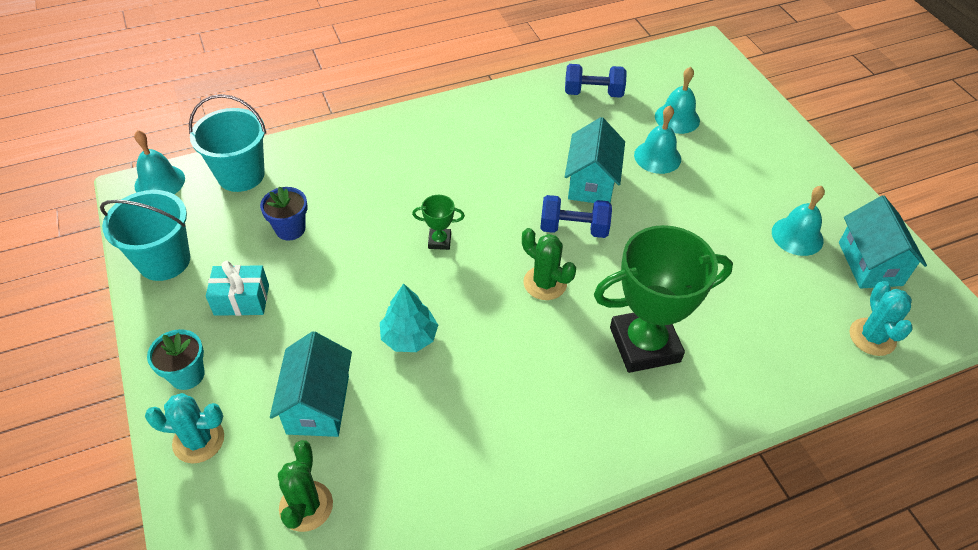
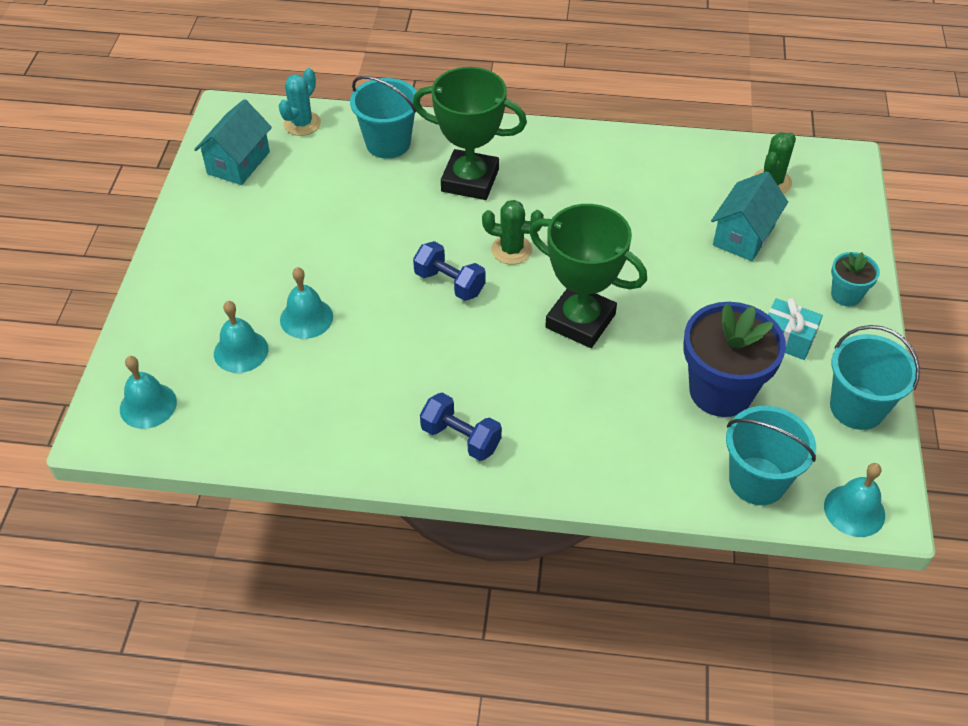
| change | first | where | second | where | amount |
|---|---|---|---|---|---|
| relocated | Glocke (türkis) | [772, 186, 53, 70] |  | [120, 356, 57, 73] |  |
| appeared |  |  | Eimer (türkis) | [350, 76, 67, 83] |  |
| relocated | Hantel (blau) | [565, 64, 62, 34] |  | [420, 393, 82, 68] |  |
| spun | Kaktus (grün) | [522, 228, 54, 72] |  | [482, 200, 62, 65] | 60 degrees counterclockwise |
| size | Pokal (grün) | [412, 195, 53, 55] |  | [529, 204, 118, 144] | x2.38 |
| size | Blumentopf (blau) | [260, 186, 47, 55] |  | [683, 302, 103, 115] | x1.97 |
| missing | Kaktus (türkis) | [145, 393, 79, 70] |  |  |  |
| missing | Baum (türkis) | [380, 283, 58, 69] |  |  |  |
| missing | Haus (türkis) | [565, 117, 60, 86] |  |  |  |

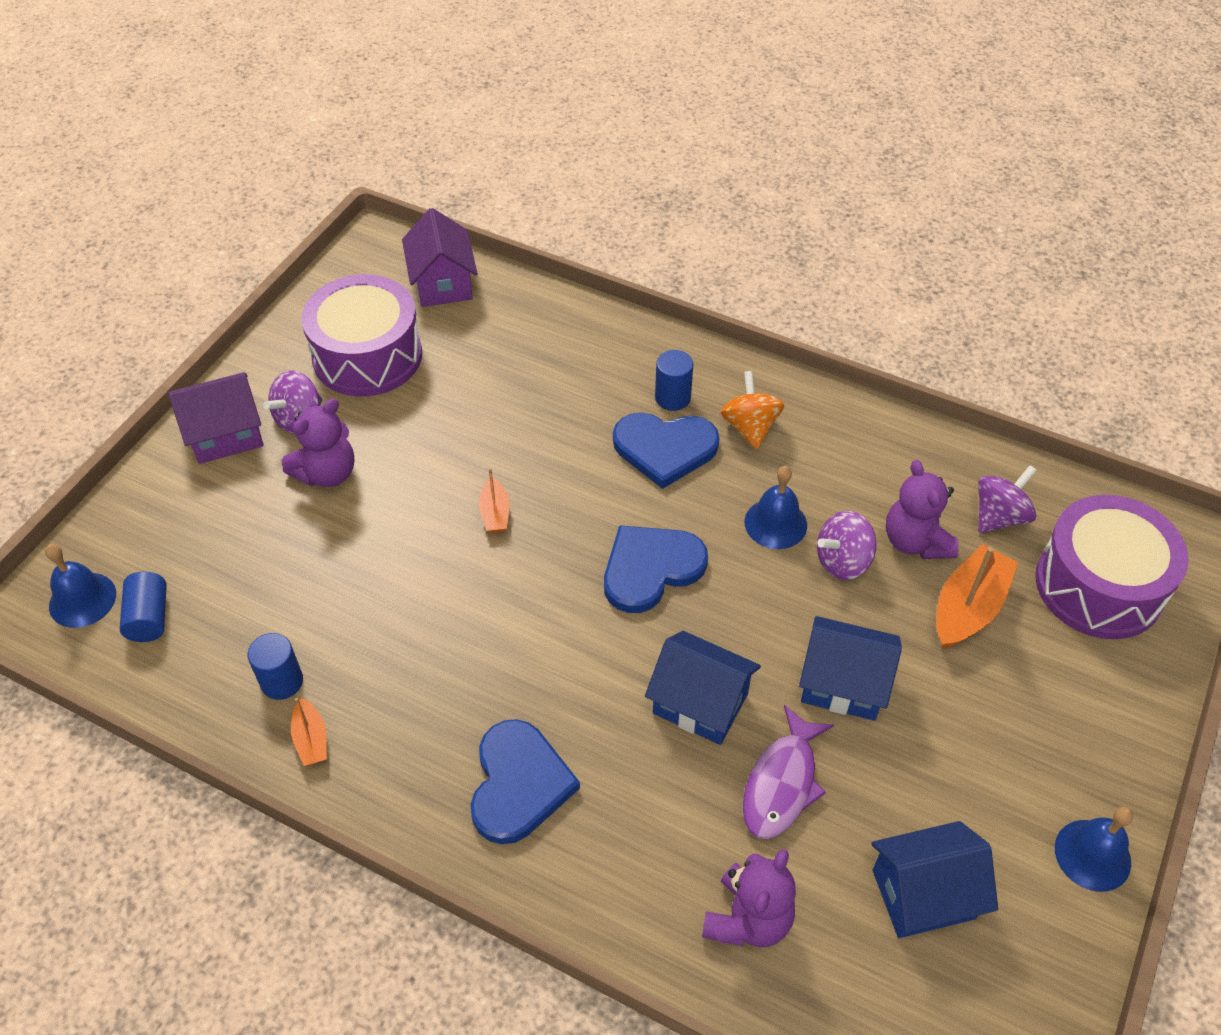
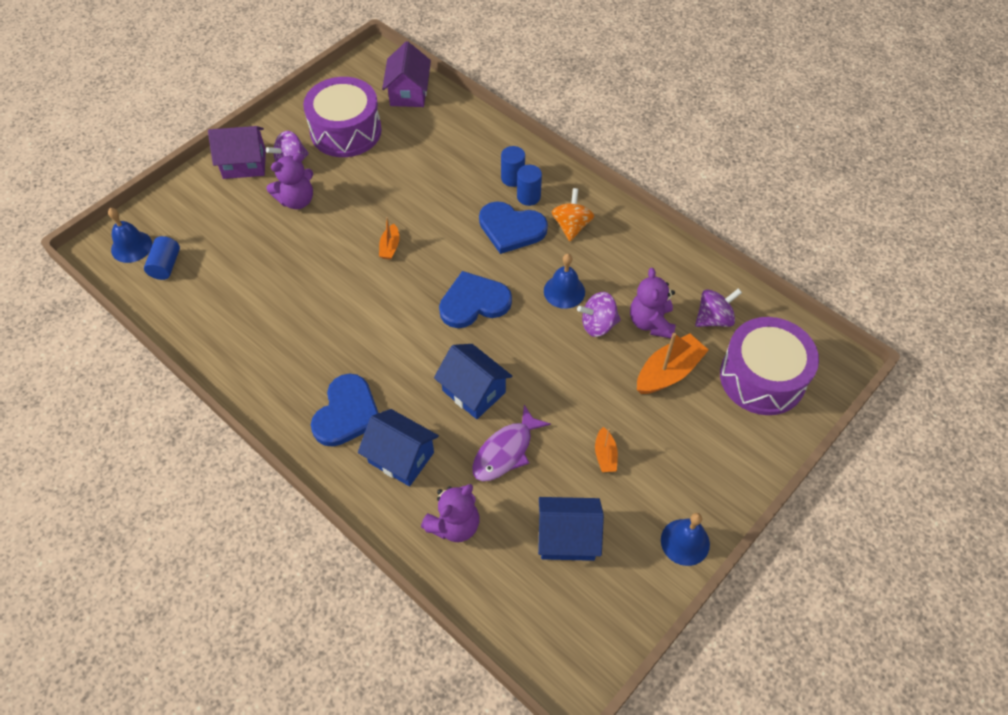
| change | first | where | second | where | amount |
|---|---|---|---|---|---|
| relocated | Haus (blau) | [799, 616, 103, 105] |  | [358, 409, 81, 77] |  |
| relocated | Vollzylinder (blau) | [248, 633, 55, 67] |  | [501, 146, 24, 41] |  |
| relocated | Boot (orange) | [291, 698, 36, 68] |  | [595, 427, 23, 45] |  |

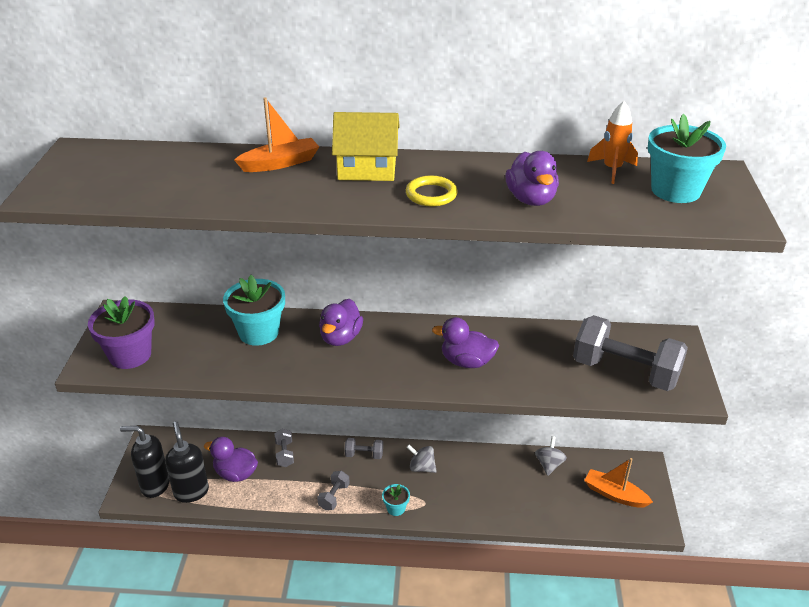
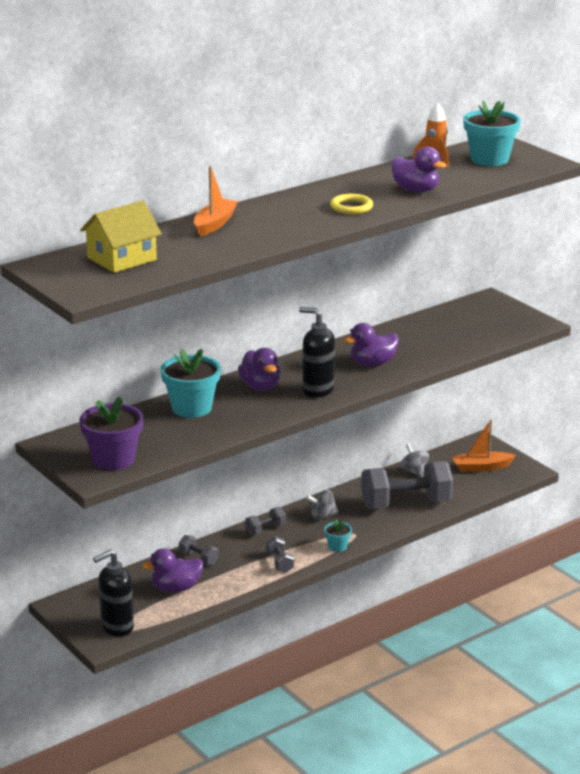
| change | first | where | second | where | amount |
|---|---|---|---|---|---|
| relocated | Haus (gelb) | [332, 112, 68, 69] |  | [80, 200, 82, 73] |  |
| relocated | Seifenspender (schwarz) | [165, 421, 44, 82] |  | [299, 307, 36, 91] |  |
| relocated | Hantel (grau) | [573, 315, 115, 76] |  | [361, 461, 92, 48] |  |

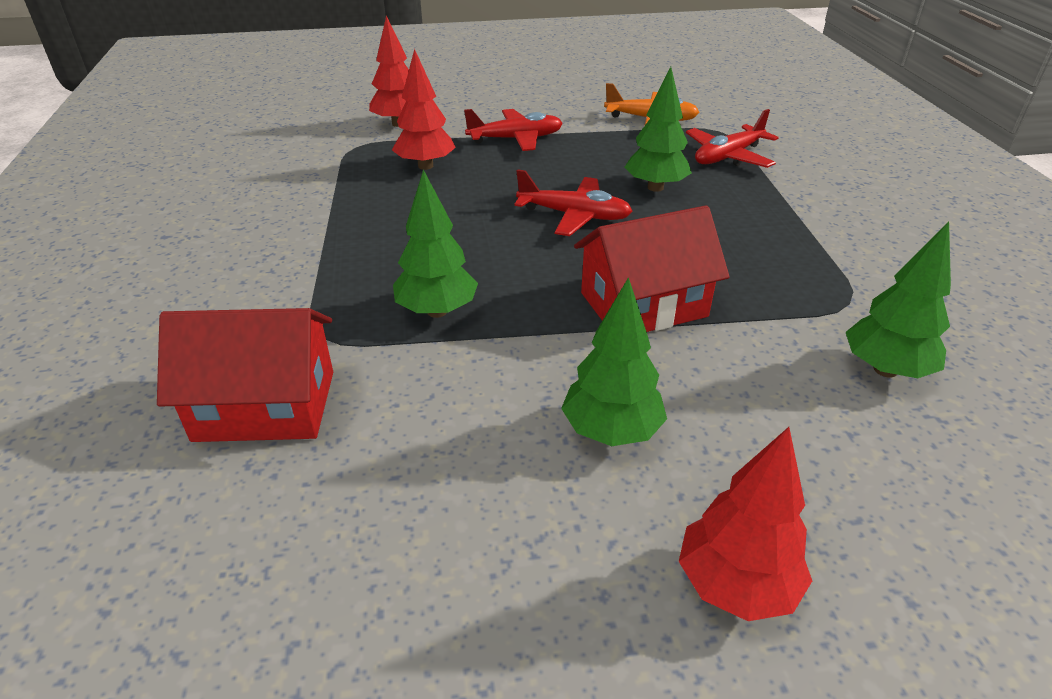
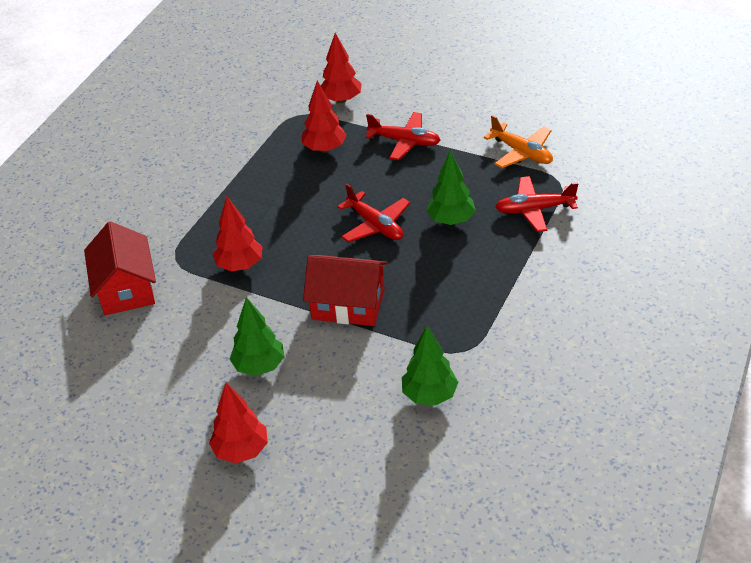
| change | first | where | second | where | amount |
|---|---|---|---|---|---|
| spun | Haus (rot) | [157, 308, 176, 134] |  | [84, 221, 72, 94] | 45 degrees clockwise |
| colour | Baum (grün) | [393, 170, 85, 148] | Baum (rot) | [212, 197, 51, 74] |  |

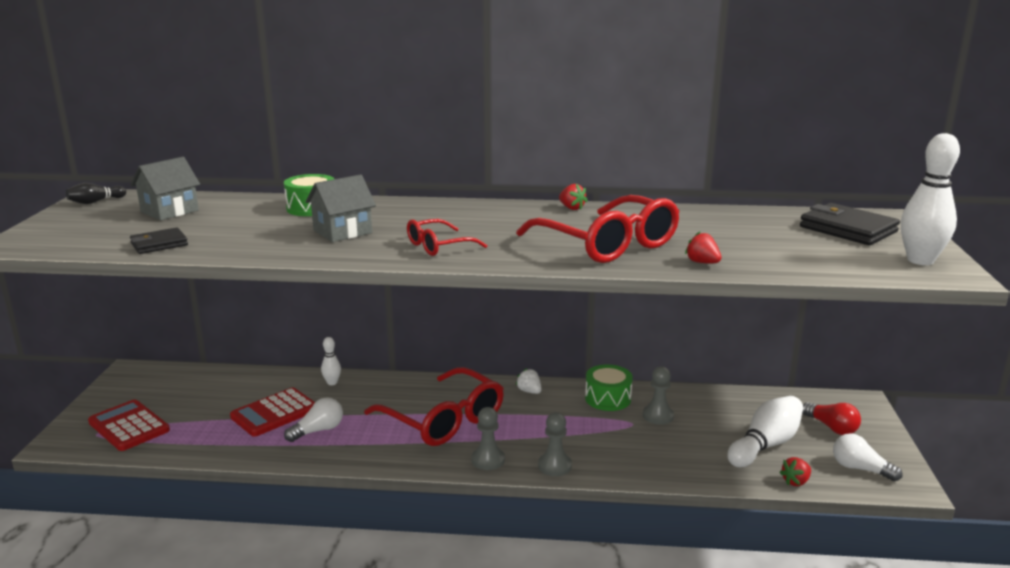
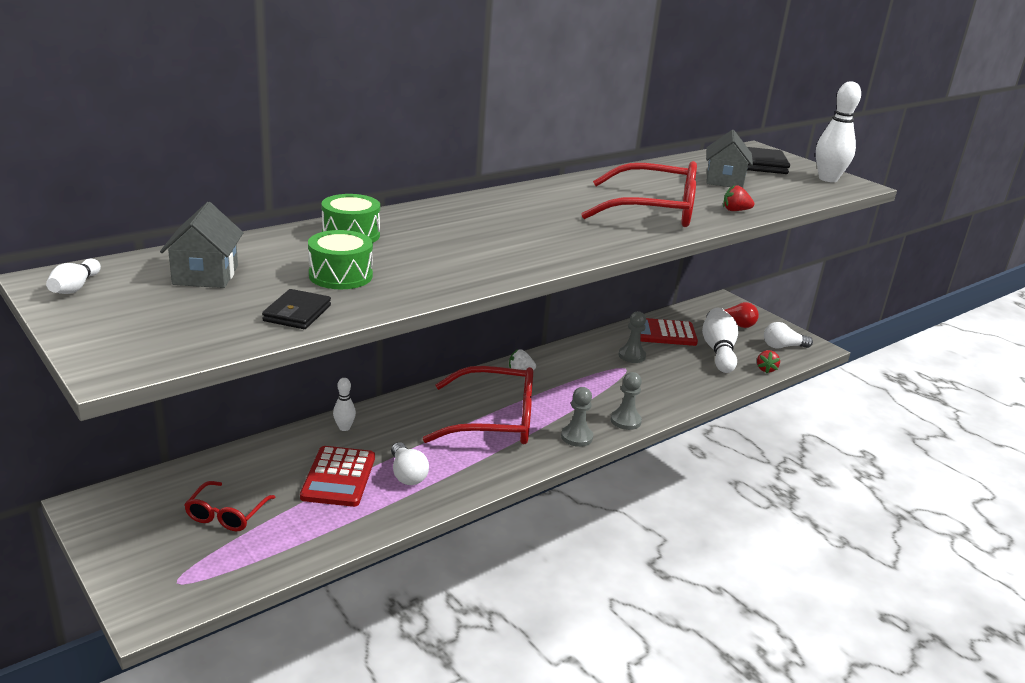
| change | first | where | second | where | amount |
|---|---|---|---|---|---|
| colour | Bowlingkegel (schwarz) | [66, 183, 60, 21] | Bowlingkegel (weiß) | [46, 259, 55, 35] |  |
| relocated | Brille (rot) | [407, 219, 80, 37] |  | [184, 481, 91, 51] |  |
| relocated | Trommel (grün) | [585, 365, 48, 46] |  | [308, 230, 65, 59] |  |
| spun | Glühbirne (weiß) | [284, 397, 59, 45] |  | [391, 442, 38, 43] | 150 degrees clockwise |
| relocated | Taschenrechner (rot) | [88, 400, 82, 51] |  | [640, 318, 58, 28] |  |
| relocated | Haus (grau) | [306, 174, 70, 68] |  | [706, 130, 47, 58] |  |
| missing | Erdbeere (rot) | [559, 184, 29, 26] |  |  |  |

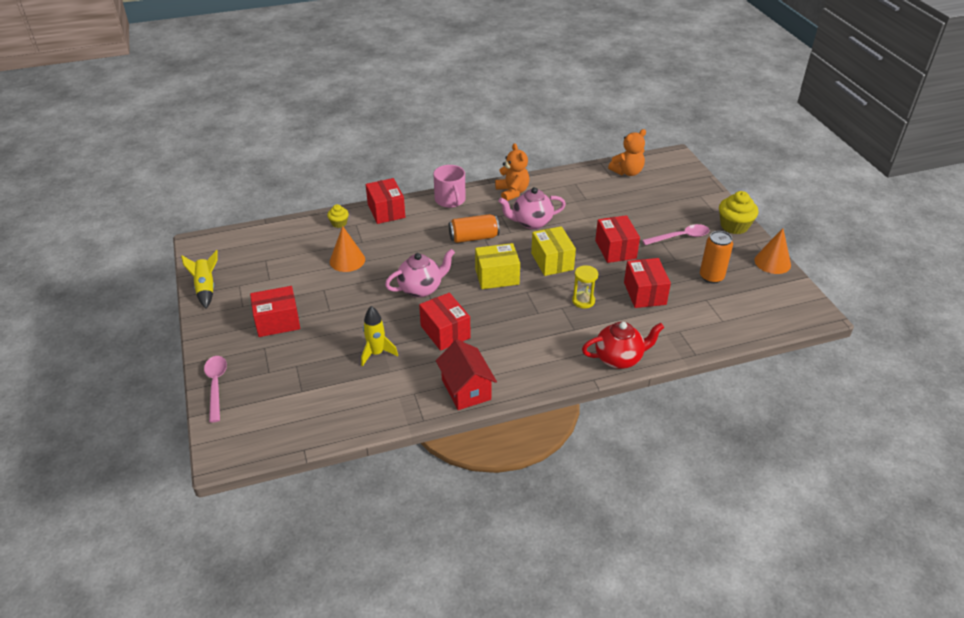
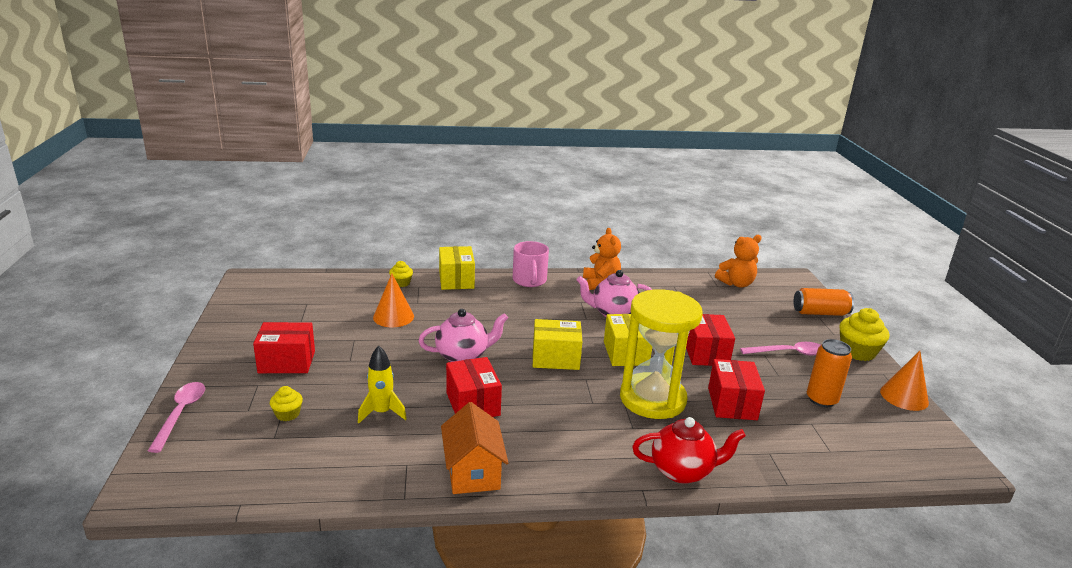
| change | first | where | second | where | amount |
|---|---|---|---|---|---|
| appeared |  |  | Muffin (gelb) | [270, 386, 33, 35] |  |
| colour | Schachtel (rot) | [366, 178, 39, 46] | Schachtel (gelb) | [439, 246, 36, 44] |  |
| colour | Haus (rot) | [436, 339, 61, 71] | Haus (orange) | [441, 402, 67, 92] |  |
| size | Sanduhr (gelb) | [572, 265, 26, 44] |  | [620, 289, 83, 130] | x2.33 |
| relocated | Dose (orange) | [449, 214, 50, 29] |  | [794, 288, 60, 28] |  |
| missing | Rakete (gelb) | [181, 250, 37, 58] |  |  |  |

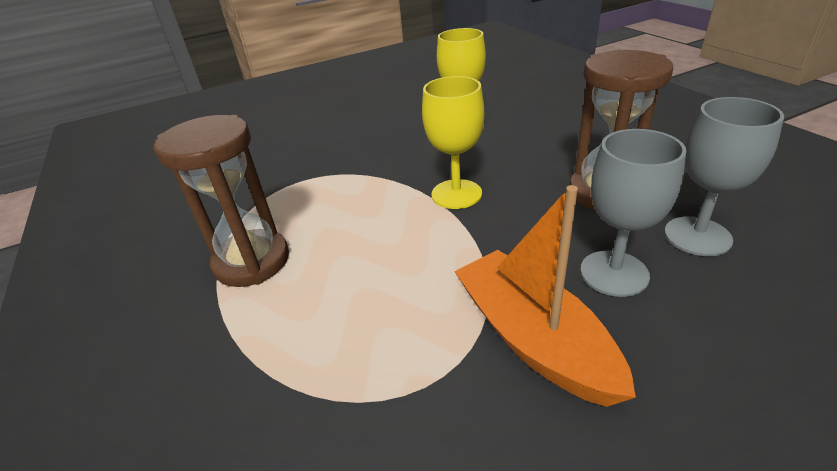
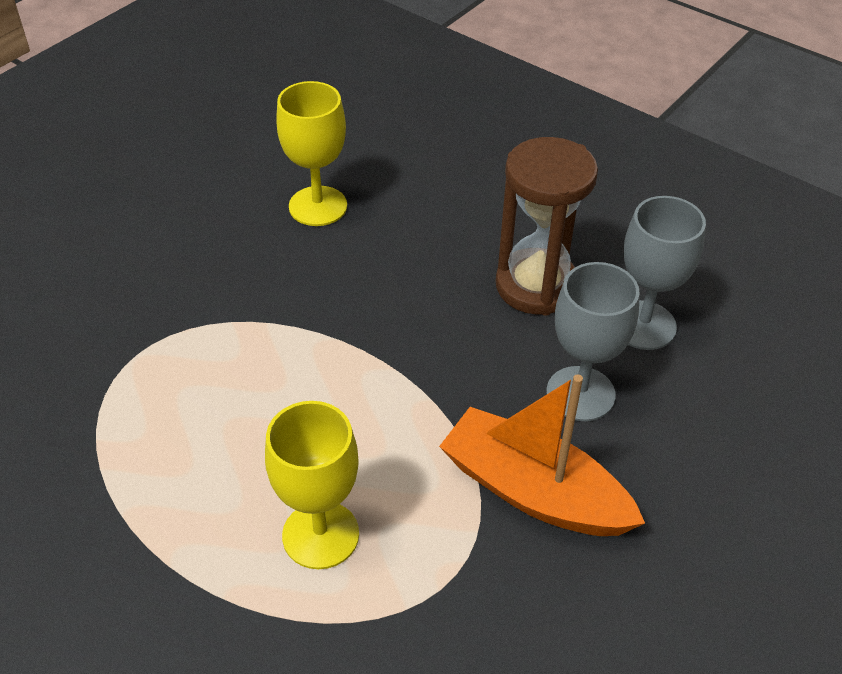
| change | first | where | second | where | amount |
|---|---|---|---|---|---|
| relocated | Kelch (gelb) | [422, 76, 62, 133] |  | [265, 401, 94, 168] |  |
| missing | Sanduhr (braun) | [154, 115, 135, 172] |  |  |  |

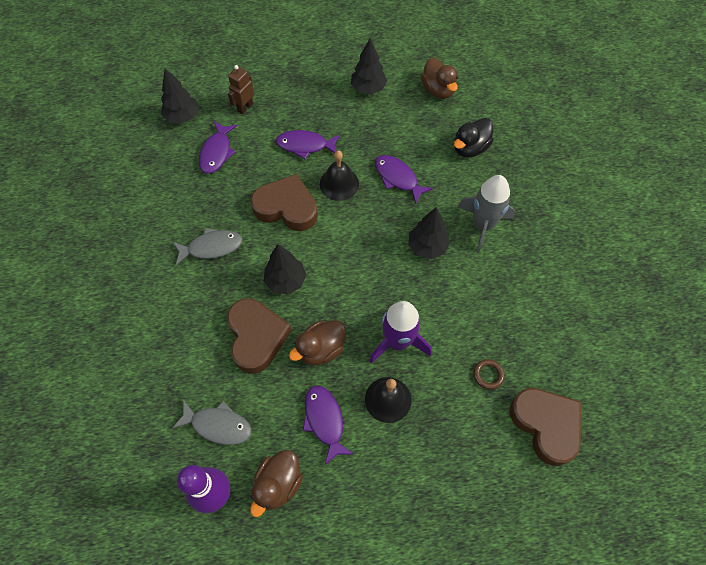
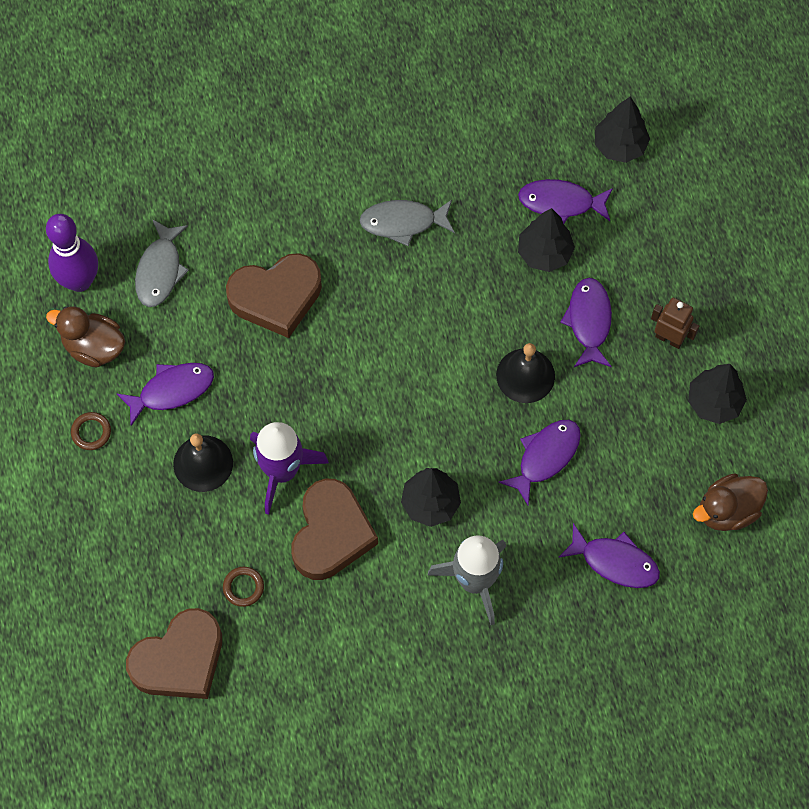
| change | first | where | second | where | amount |
|---|---|---|---|---|---|
| appeared |  |  | Ring (braun) | [71, 412, 40, 38] |  |
| relocated | Herz (braun) | [250, 174, 68, 57] |  | [291, 479, 87, 101] |  |
| spun | Fisch (grau) | [173, 227, 70, 38] |  | [359, 200, 96, 46] | 105 degrees clockwise |
| relocated | Baum (schwarz) | [264, 244, 42, 51] |  | [518, 208, 57, 64] |  |
| exchanged | Ente (schwarz) | [454, 118, 40, 39] | Fisch (lila) | [558, 523, 102, 65] |  |
| relocated | Roboter (braun) | [228, 65, 26, 49] |  | [651, 298, 48, 51] |  |
| missing | Ente (braun) | [289, 321, 57, 44] |  |  |  |

